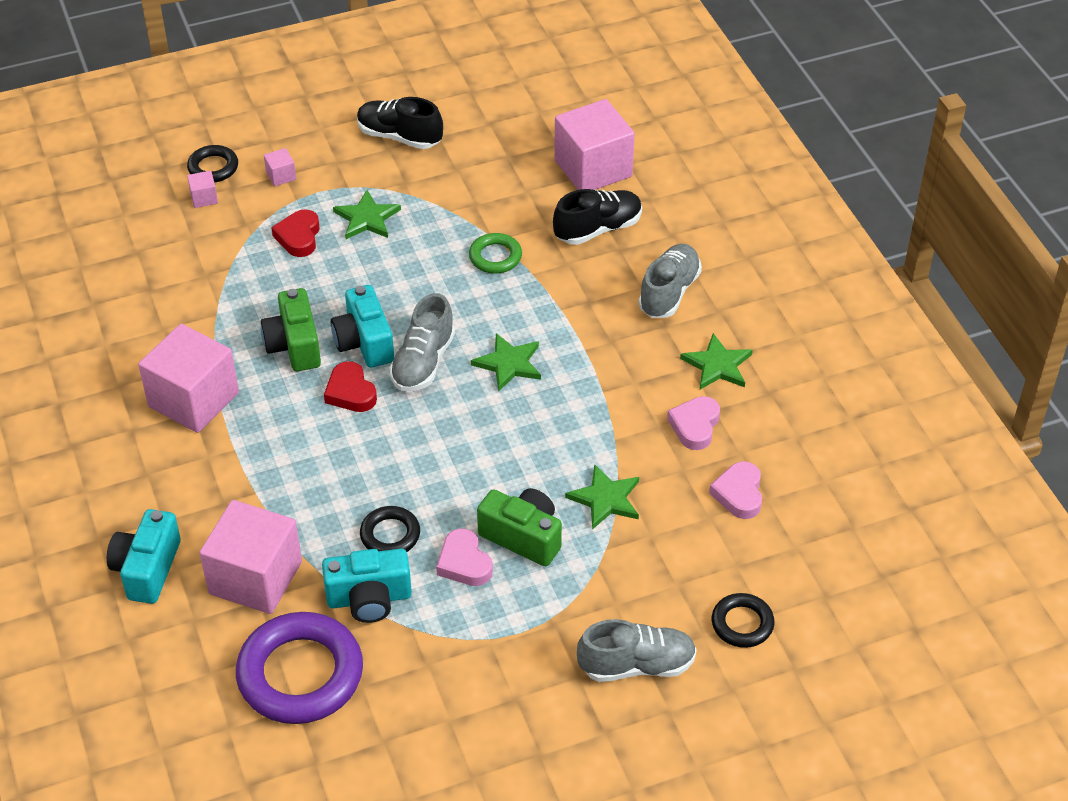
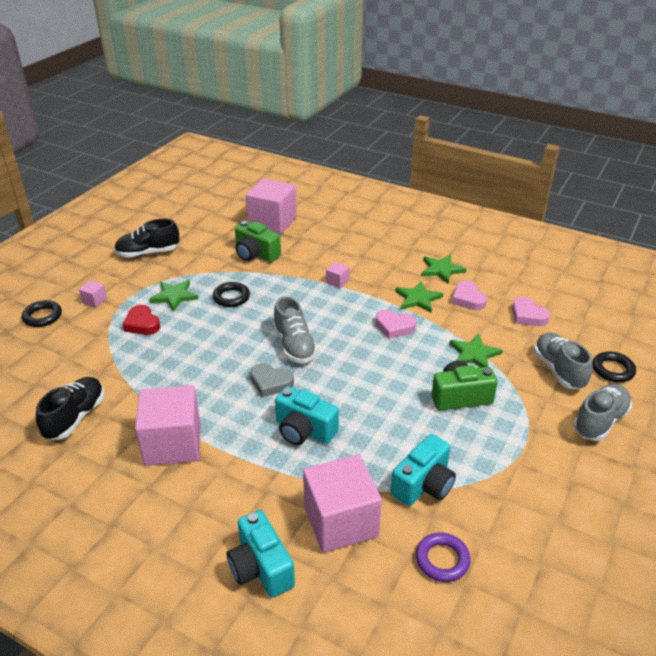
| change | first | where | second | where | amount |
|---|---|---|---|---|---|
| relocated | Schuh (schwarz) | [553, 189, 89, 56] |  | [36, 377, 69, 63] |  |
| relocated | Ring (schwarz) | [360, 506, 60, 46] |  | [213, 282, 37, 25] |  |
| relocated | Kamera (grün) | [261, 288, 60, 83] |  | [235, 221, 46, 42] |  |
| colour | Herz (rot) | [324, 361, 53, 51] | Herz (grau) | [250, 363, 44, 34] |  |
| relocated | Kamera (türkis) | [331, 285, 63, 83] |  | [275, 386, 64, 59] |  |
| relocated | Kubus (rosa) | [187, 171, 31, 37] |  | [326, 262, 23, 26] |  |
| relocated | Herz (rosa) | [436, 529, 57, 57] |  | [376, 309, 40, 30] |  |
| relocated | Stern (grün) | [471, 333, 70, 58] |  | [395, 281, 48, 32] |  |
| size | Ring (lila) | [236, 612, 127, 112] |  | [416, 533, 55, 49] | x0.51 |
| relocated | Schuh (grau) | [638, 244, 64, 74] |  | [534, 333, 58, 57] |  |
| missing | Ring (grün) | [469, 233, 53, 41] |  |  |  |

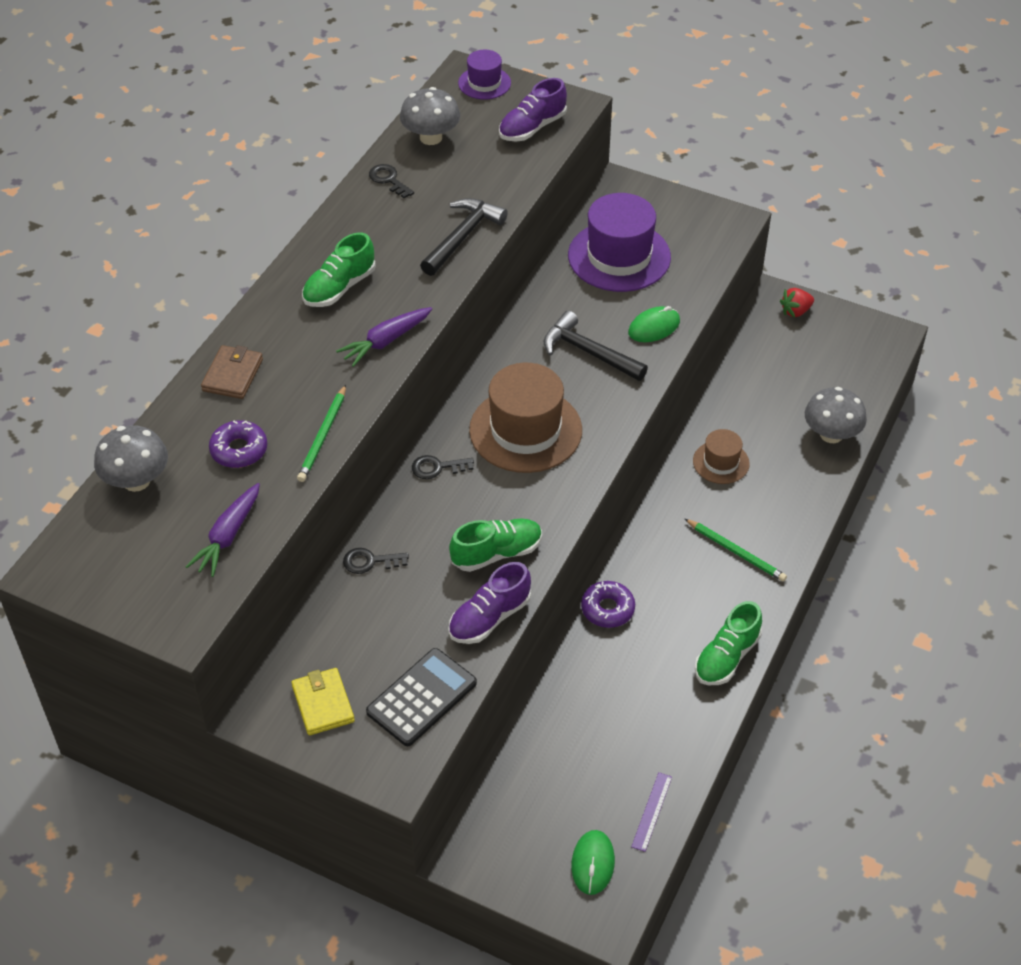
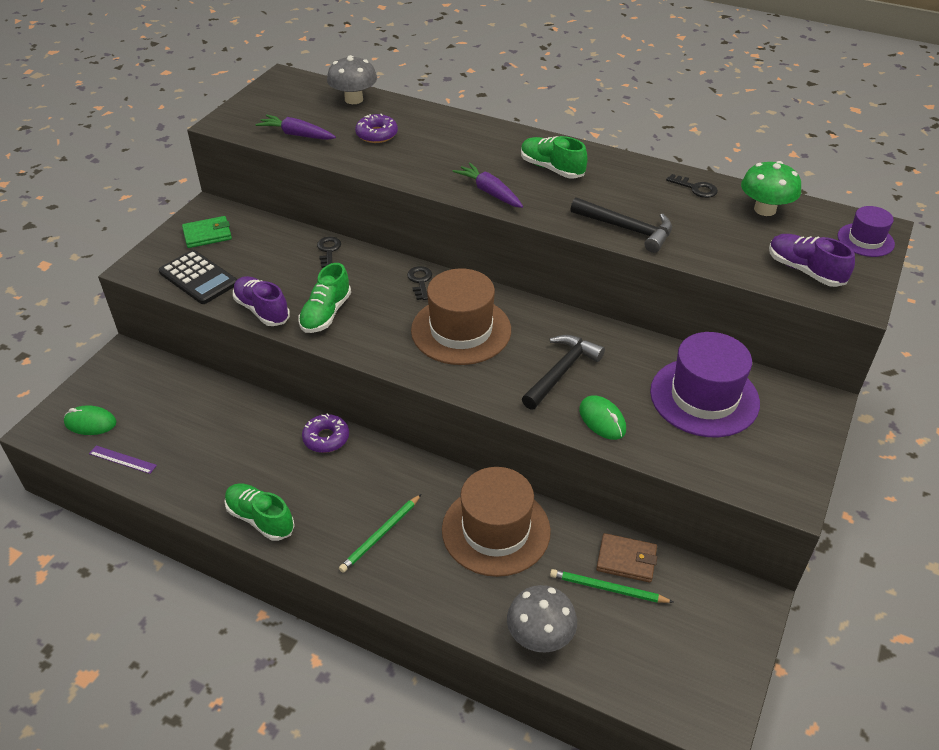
| change | first | where | second | where | amount |
|---|---|---|---|---|---|
| colour | Geldbörse (gelb) | [291, 668, 64, 67] | Geldbörse (grün) | [182, 216, 50, 32] |  |
| spun | Schuh (grün) | [449, 518, 93, 54] |  | [298, 263, 53, 70] | 45 degrees clockwise |
| size | Hut (braun) | [693, 429, 57, 55] |  | [442, 467, 109, 110] | x1.89 |
| relocated | Bleistift (grün) | [297, 385, 49, 97] |  | [550, 569, 123, 34] |  |
| relocated | Geldbörse (braun) | [201, 345, 62, 54] |  | [596, 533, 61, 50] |  |
| spun | Schlüssel (schwarz) | [369, 164, 45, 35] |  | [666, 174, 52, 24] | 75 degrees clockwise |
| colour | Pilz (grau) | [400, 87, 60, 58] | Pilz (grün) | [741, 161, 60, 55] |  |
| missing | Erdbeere (rot) | [780, 288, 34, 30] |  |  |  |

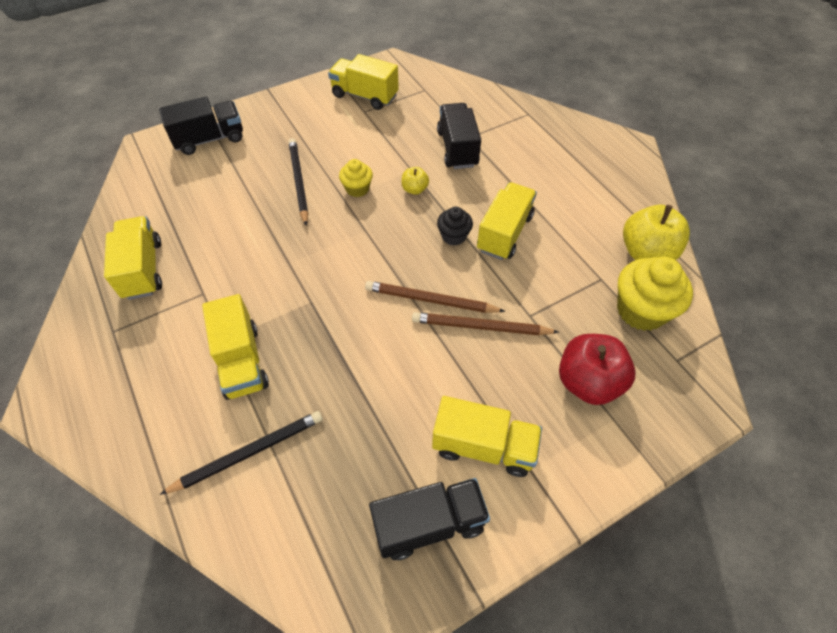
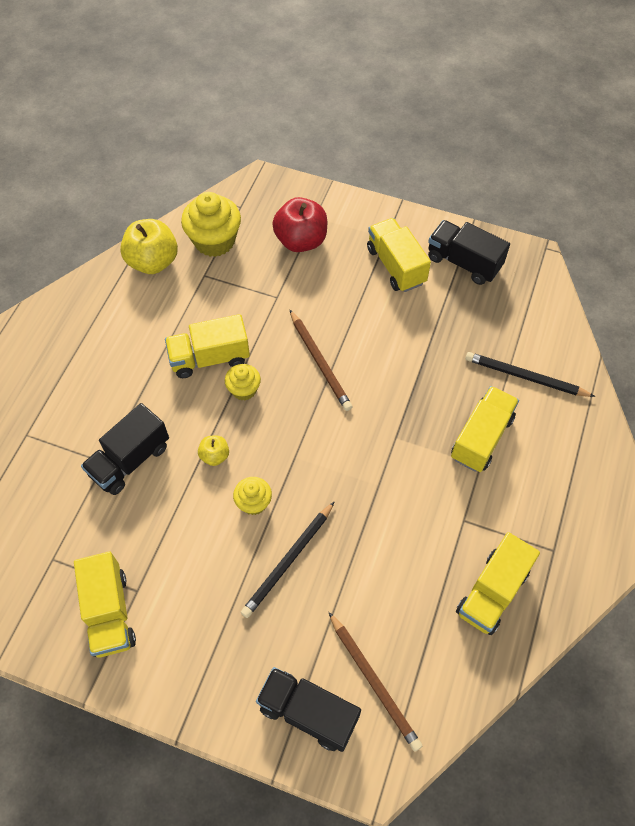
| change | first | where | second | where | amount |
|---|---|---|---|---|---|
| colour | Muffin (schwarz) | [437, 207, 36, 39] | Muffin (gelb) | [225, 364, 36, 36] |  |
| relocated | Bleistift (braun) | [412, 312, 147, 23] |  | [329, 612, 93, 140] |  |

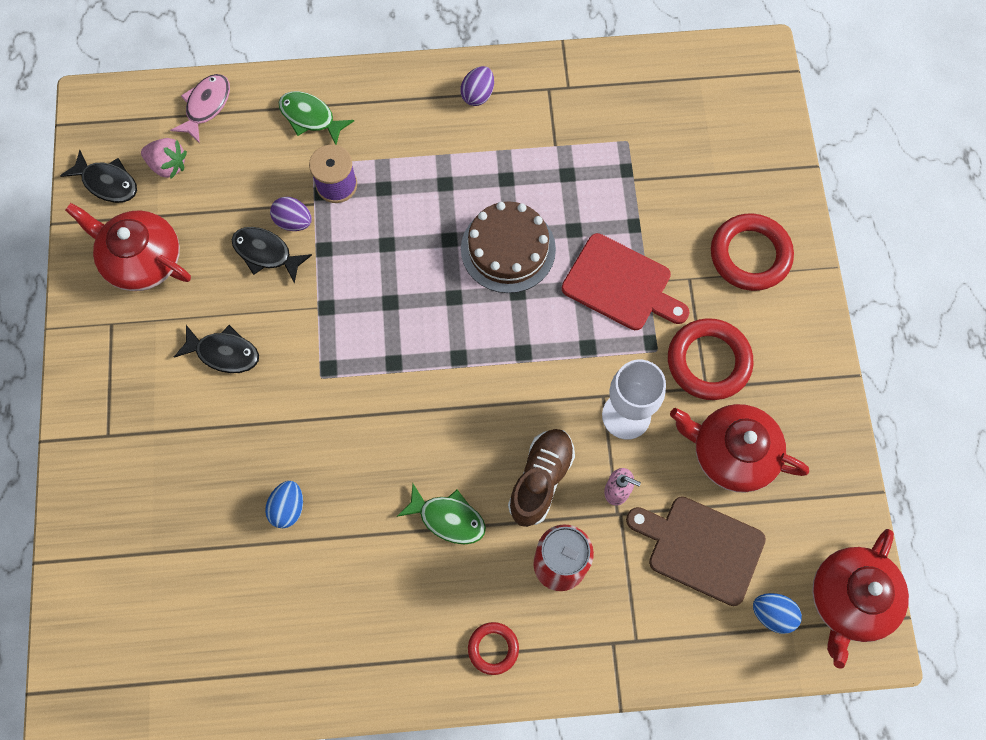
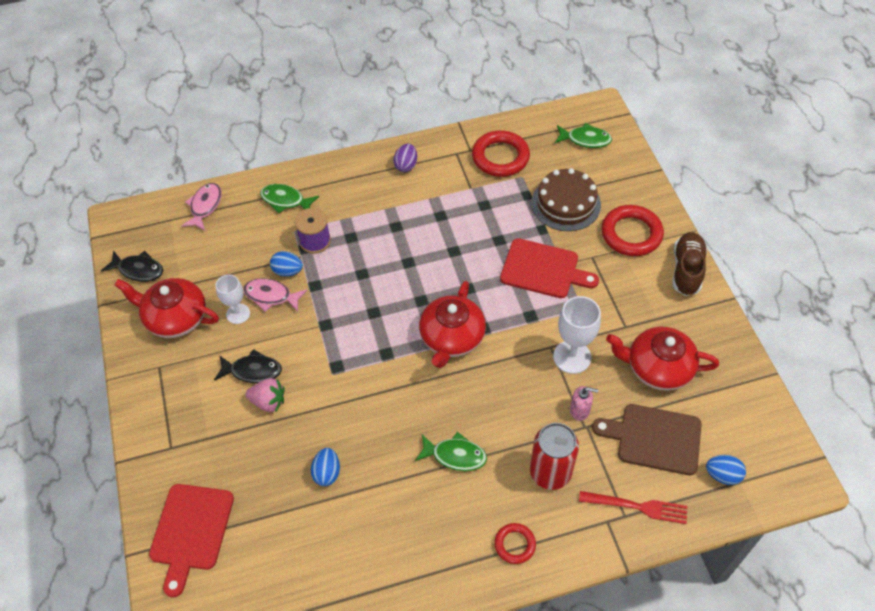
| change | first | where | second | where | amount |
|---|---|---|---|---|---|
| appeared |  |  | Schneidebrett (rot) | [149, 484, 85, 113] |  |
| appeared |  |  | Kelch (weiß) | [216, 275, 34, 49] |  |
| colour | Fisch (schwarz) | [232, 227, 80, 57] | Fisch (rosa) | [243, 278, 64, 34] |  |
| relocated | Erdbeere (rosa) | [141, 138, 46, 41] |  | [246, 378, 39, 34] |  |
| colour | Ei (lila) | [270, 197, 42, 34] | Ei (blau) | [270, 251, 33, 25] |  |
| relocated | Teekanne (rot) | [812, 529, 97, 140] |  | [419, 281, 67, 87] |  |
| relocated | Ring (rot) | [668, 318, 86, 82] |  | [472, 130, 58, 47] |  |
| relocated | Kuchen (braun) | [461, 201, 95, 92] |  | [531, 168, 70, 63] |  |
| appeared |  |  | Fisch (grün) | [555, 123, 57, 25] |  |
| appeared |  |  | Gabel (rot) | [579, 491, 108, 33] |  |
| relocated | Schuh (braun) | [508, 429, 67, 98] |  | [672, 232, 35, 64] |  |

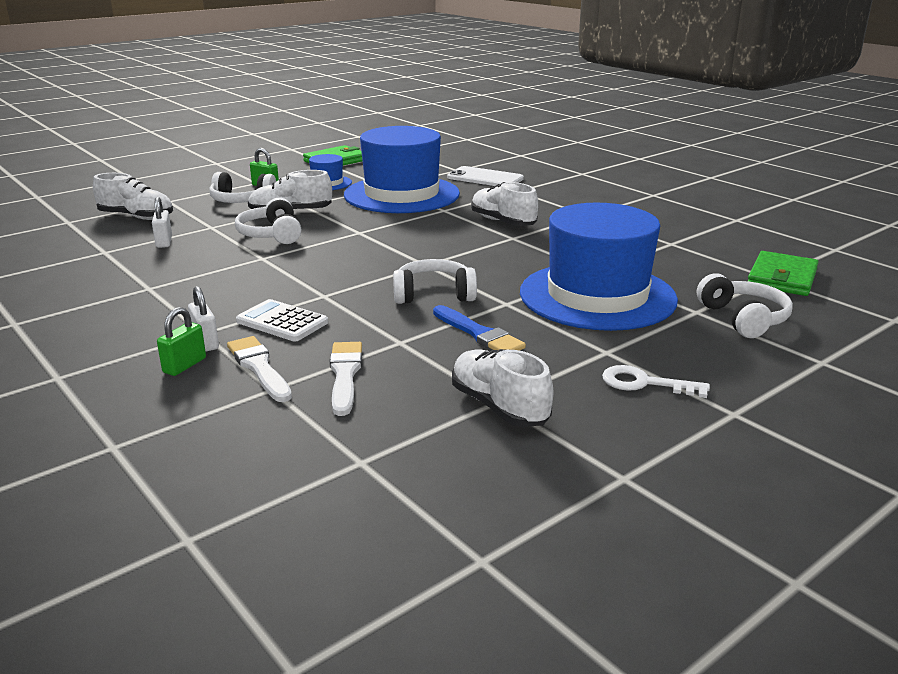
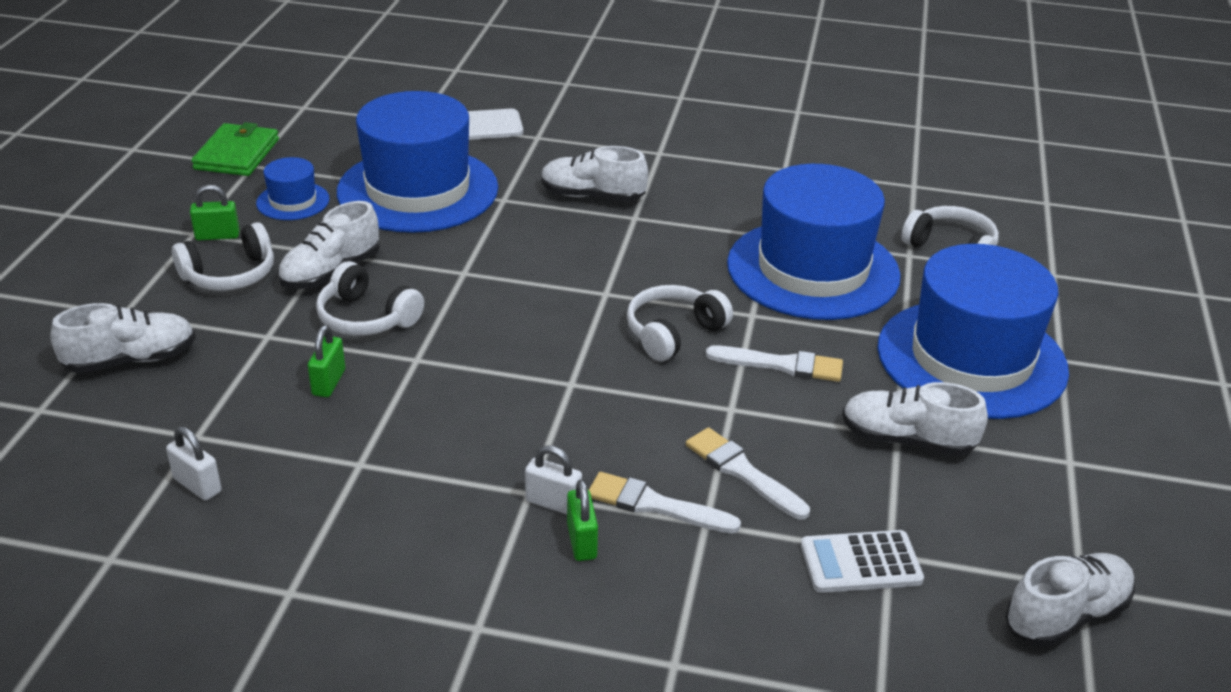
| change | first | where | second | where | amount |
|---|---|---|---|---|---|
| relocated | Vorhängeschloss (weiß) | [152, 197, 20, 51] |  | [166, 426, 55, 75] |  |
| appeared |  |  | Vorhängeschloss (grün) | [308, 325, 37, 72] |  |
| colour | Pinsel (blau) | [433, 305, 93, 46] | Pinsel (weiß) | [706, 346, 137, 36] |  |
| relocated | Taschenrechner (weiß) | [236, 299, 92, 42] |  | [800, 530, 124, 63] |  |
| exchanged | Schlüssel (weiß) | [602, 365, 108, 33] | Hut (blau) | [877, 244, 192, 175] |  |
| appeared |  |  | Schuh (weiß) | [1005, 553, 130, 94] |  |
| missing | Geldbörse (grün) | [748, 251, 70, 45] |  |  |  |

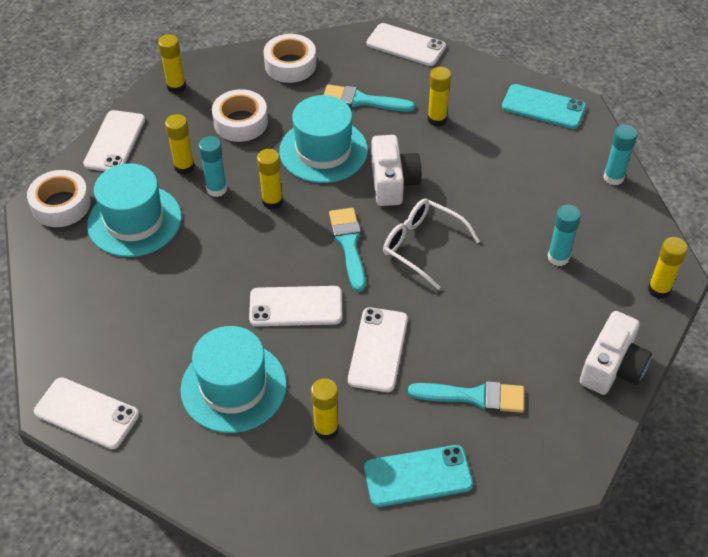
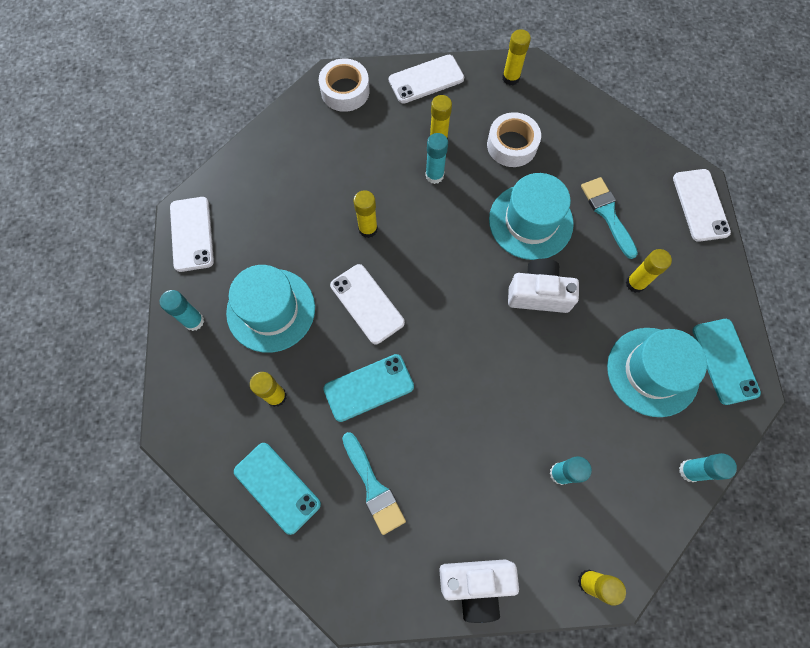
| change | first | where | second | where | amount |
|---|---|---|---|---|---|
| appeared |  |  | Klebestift (türkis) | [160, 290, 44, 41] |  |
| colour | Handy (weiß) | [348, 307, 60, 85] | Handy (türkis) | [323, 354, 91, 68] |  |
| relocated | Klebestift (gelb) | [257, 149, 26, 61] |  | [354, 190, 24, 48] |  |
| spun | Kamera (weiß) | [371, 135, 51, 71] |  | [508, 259, 71, 54] | 135 degrees counterclockwise |
| relocated | Hut (türkis) | [87, 163, 95, 94] |  | [607, 328, 100, 89] |  |
| missing | Klebeband (weiß) | [263, 34, 53, 49] |  |  |  |
| missing | Pinsel (türkis) | [329, 208, 36, 84] |  |  |  |
| missing | Brille (weiß) | [383, 199, 97, 91] |  |  |  |

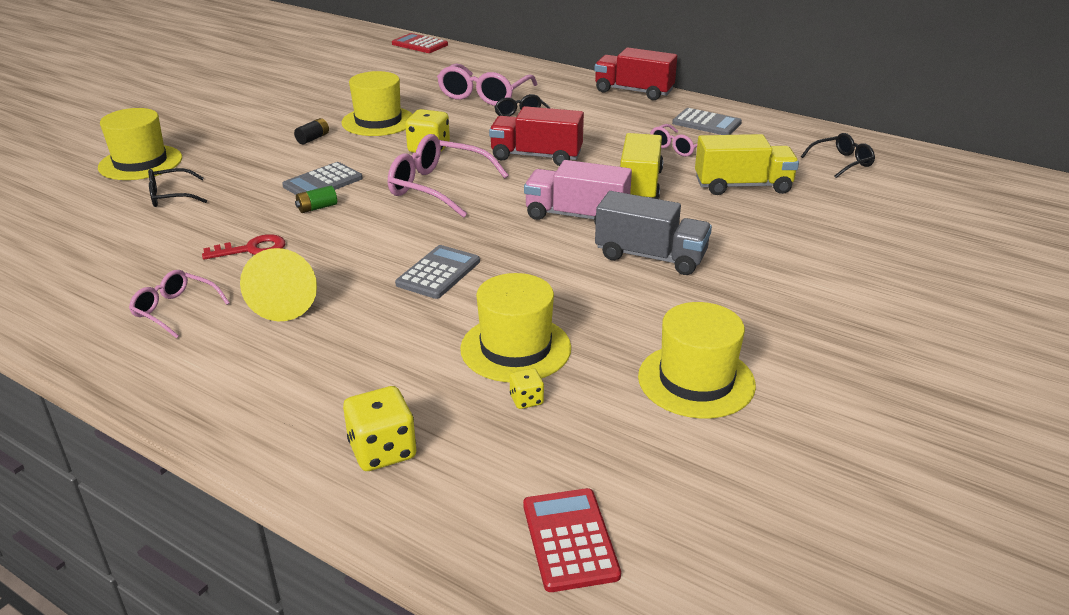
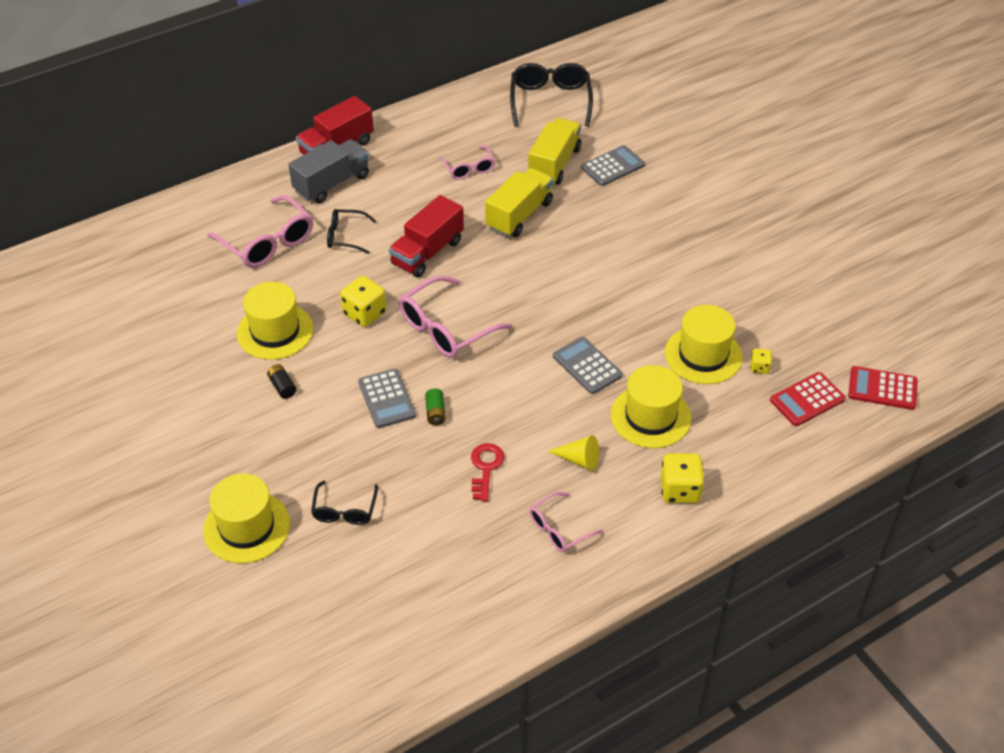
| change | first | where | second | where | amount |
|---|---|---|---|---|---|
| relocated | Lastwagen (grau) | [595, 191, 117, 84] |  | [288, 139, 81, 64] |  |
| spun | Lastwagen (gelb) | [620, 133, 44, 66] |  | [485, 168, 68, 69] | 90 degrees clockwise |
| size | Brille (schwarz) | [801, 133, 74, 45] |  | [510, 63, 83, 64] | x1.72 |
| size | Kegel (gelb) | [240, 248, 77, 73] |  | [548, 435, 51, 36] | x0.61 |
| relocated | Taschenrechner (grau) | [672, 108, 70, 27] |  | [581, 145, 64, 41] |  |
| relocated | Hut (gelb) | [638, 302, 118, 117] |  | [611, 365, 80, 83] |  |
| relocated | Spielwürfel (gelb) | [343, 386, 73, 85] |  | [660, 453, 44, 50] |  |
| relocated | Taschenrechner (rot) | [392, 33, 56, 20] |  | [770, 372, 76, 54] |  |
| missing | Lastwagen (rosa) | [524, 160, 108, 65] |  |  |  |

